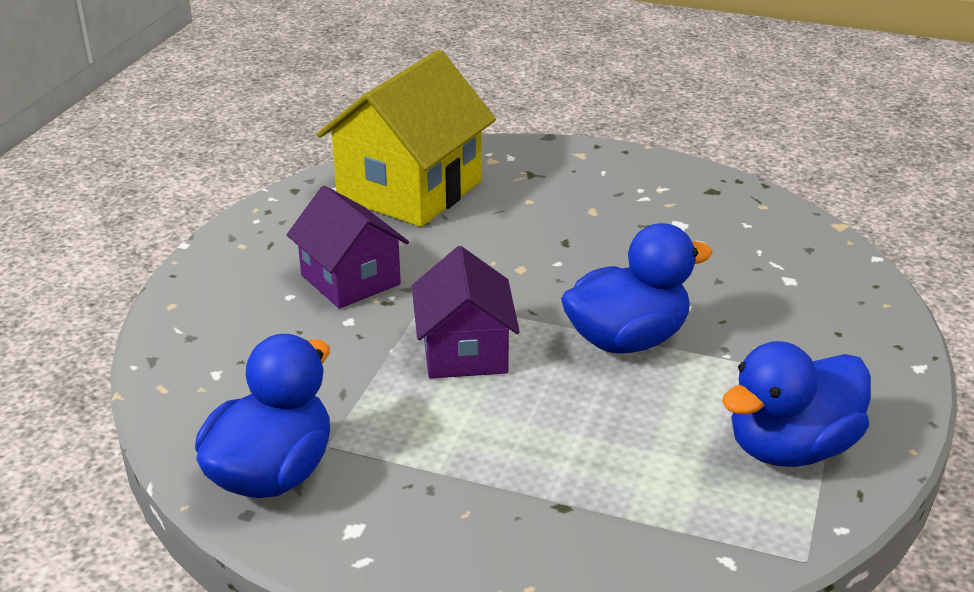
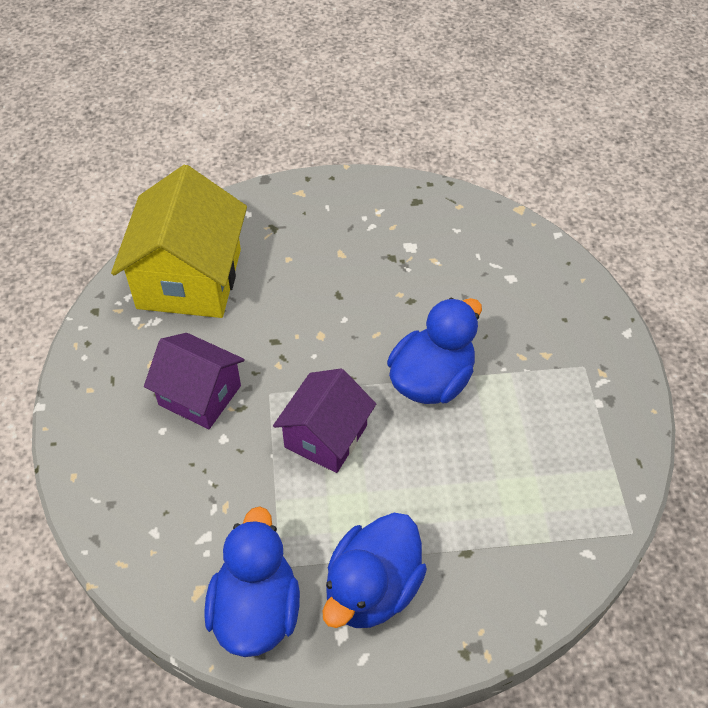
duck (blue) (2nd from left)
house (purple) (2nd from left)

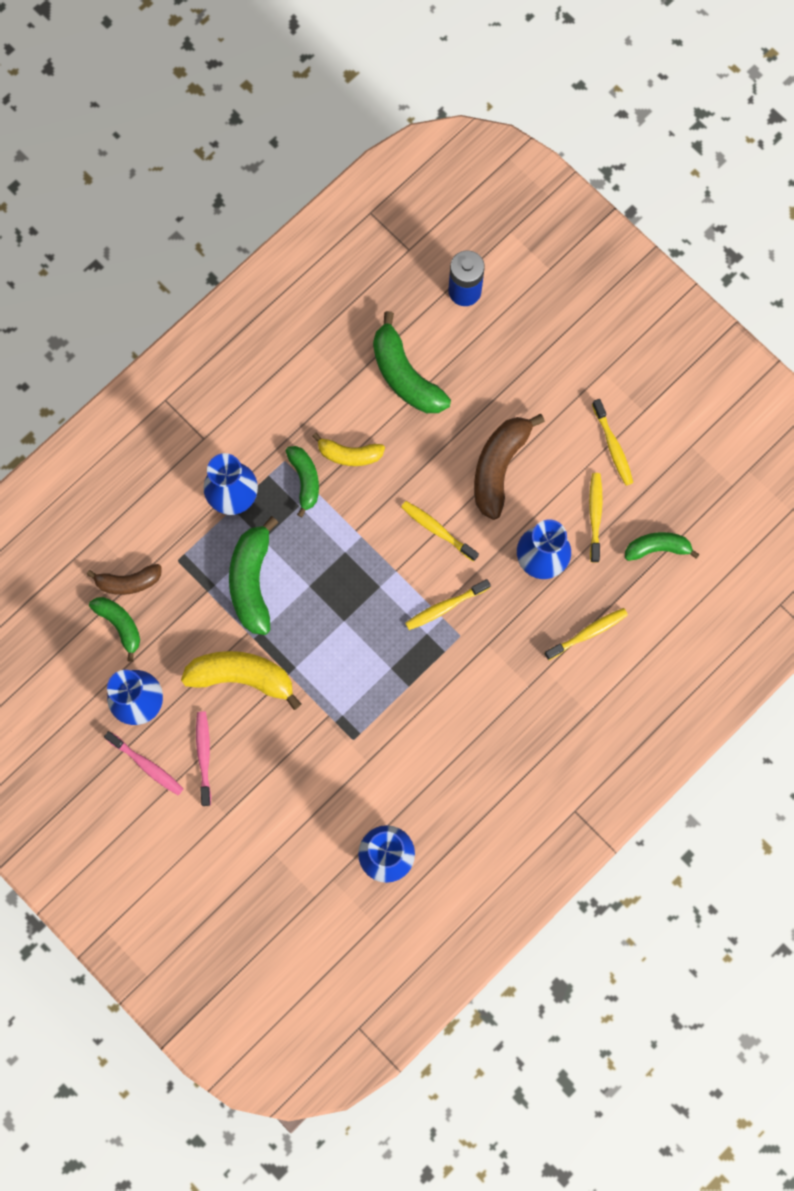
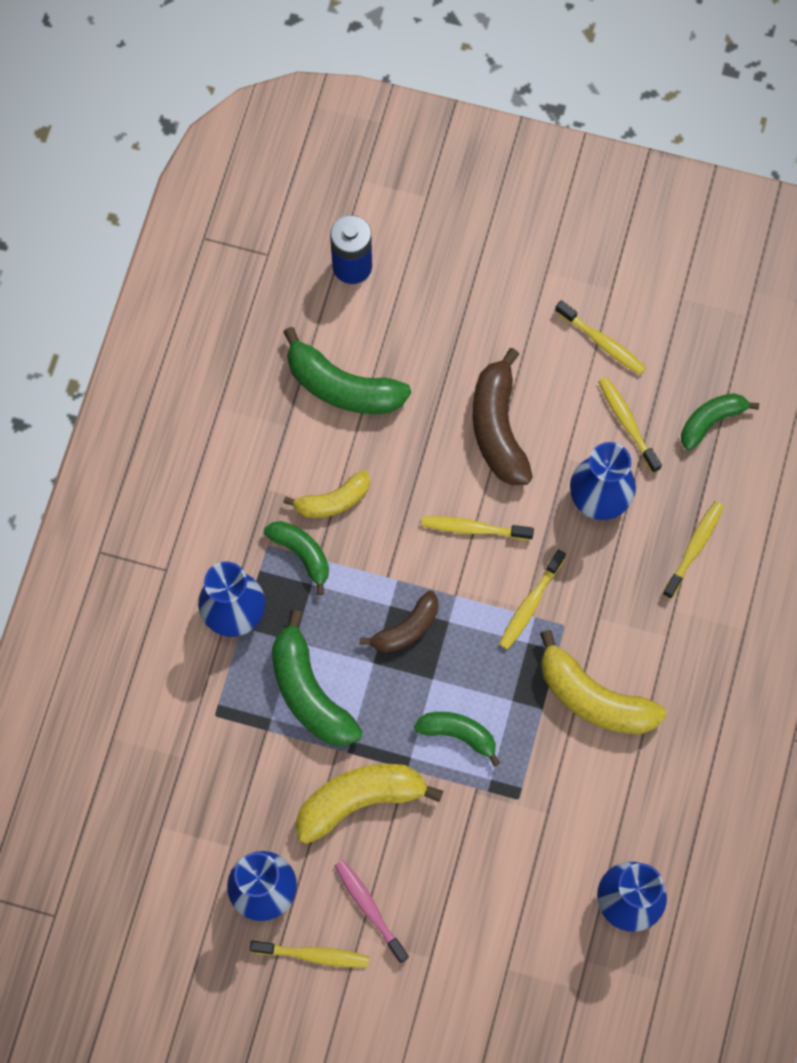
banana (yellow) (3rd from left)
banana (brown) (1st from left)
banana (green) (4th from left)
toothbrush (yellow) (1st from left)

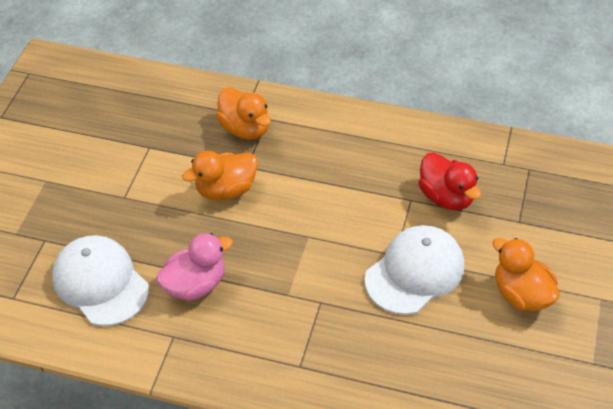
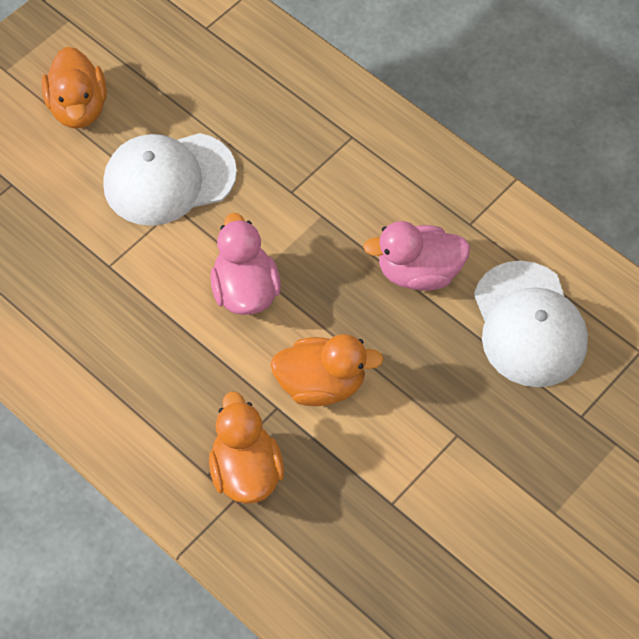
duck (red)
duck (pink) (1st from left)

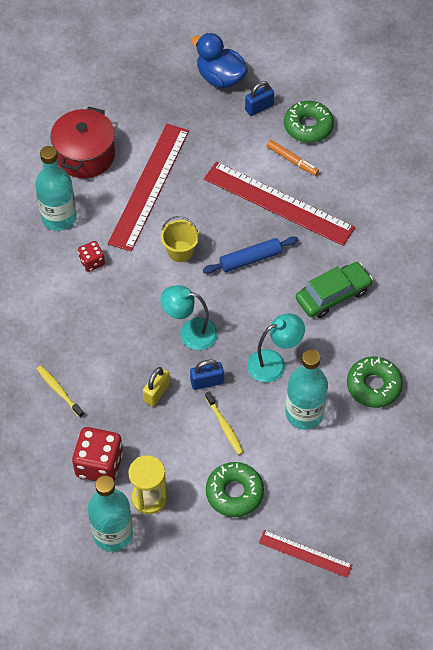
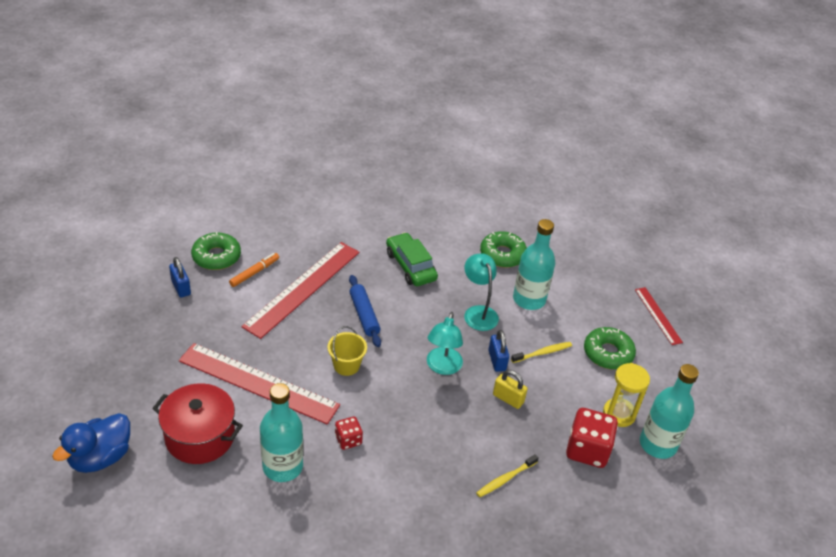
duck (blue)
ruler (red) (3rd from left)

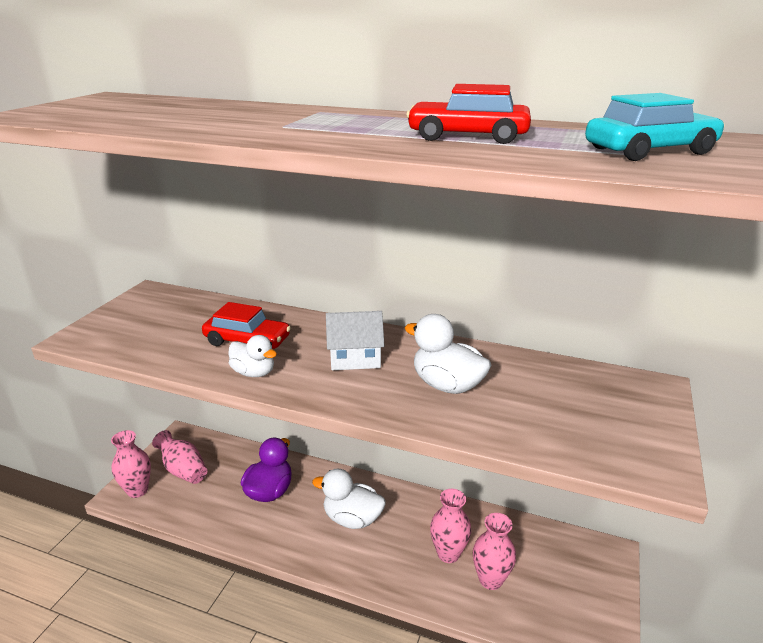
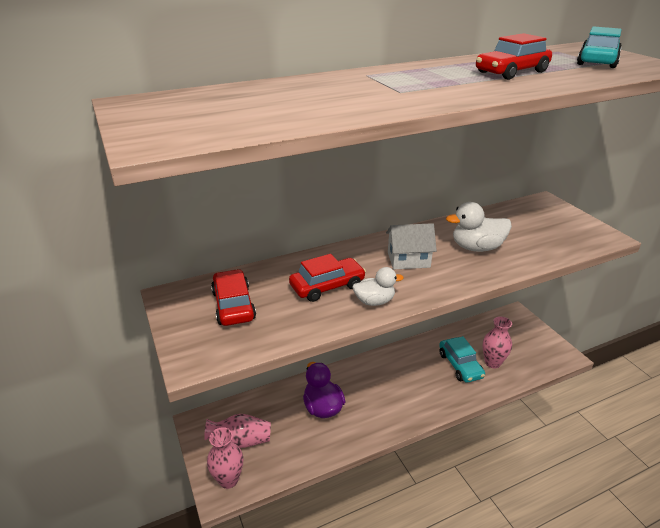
duck (white) (2nd from left in the first image)
car (red) (1st from left)
car (turquoise) (1st from left)
house (white)

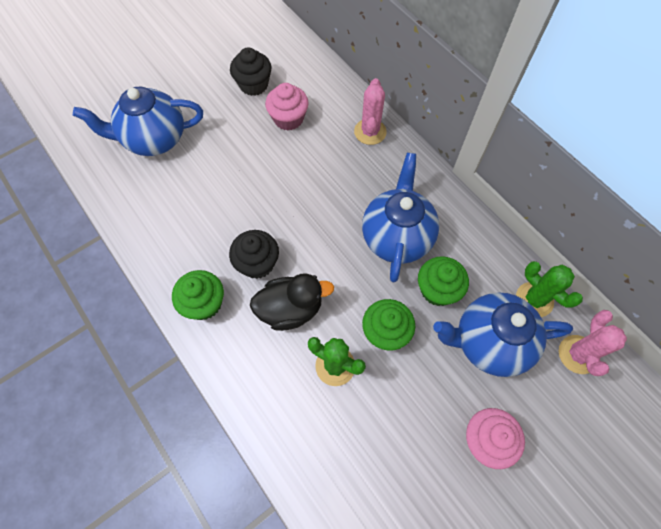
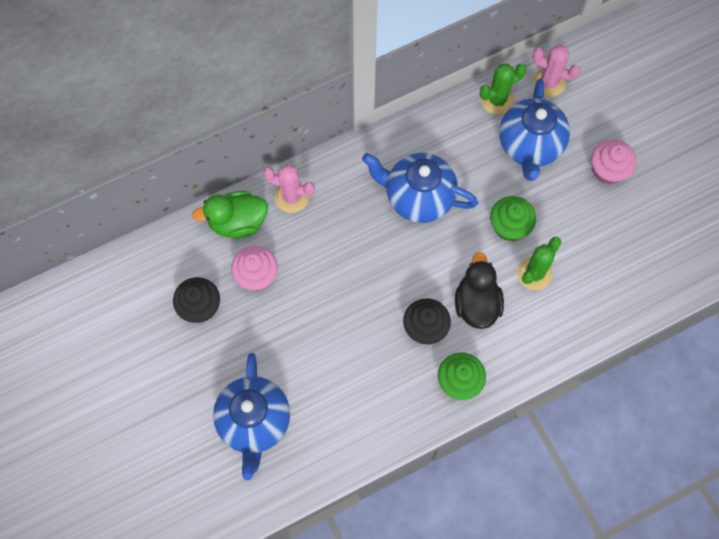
cupcake (green) (3rd from left in the first image)
duck (green)

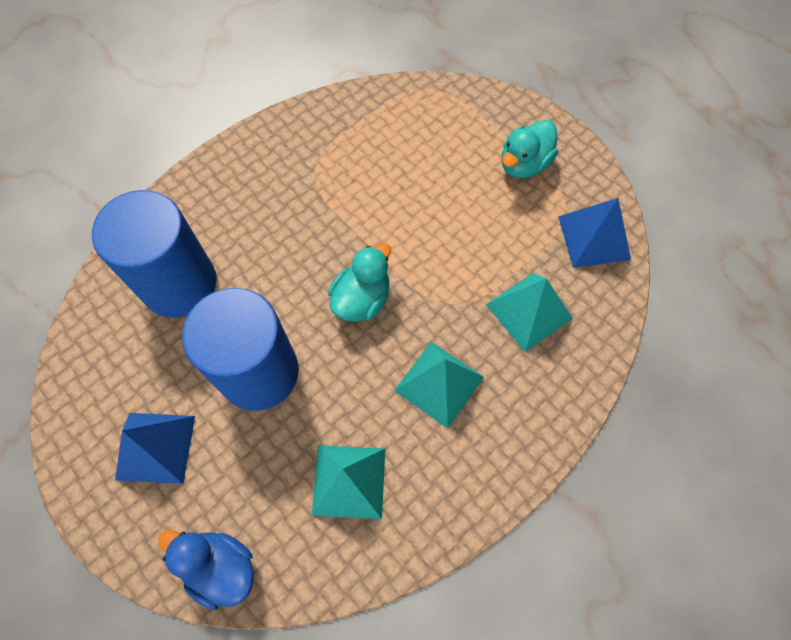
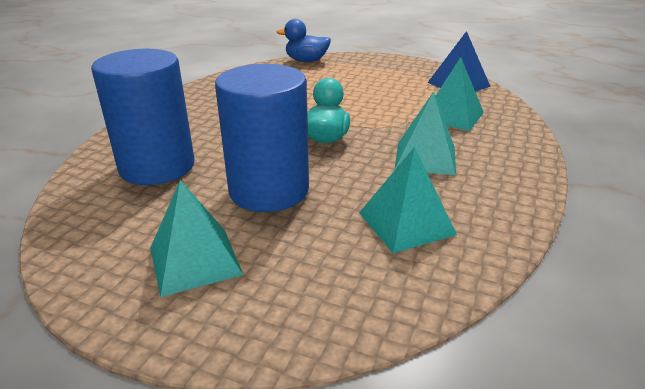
duck (turquoise) (2nd from left in the first image)
duck (blue)
pyramid (turquoise) (1st from left)

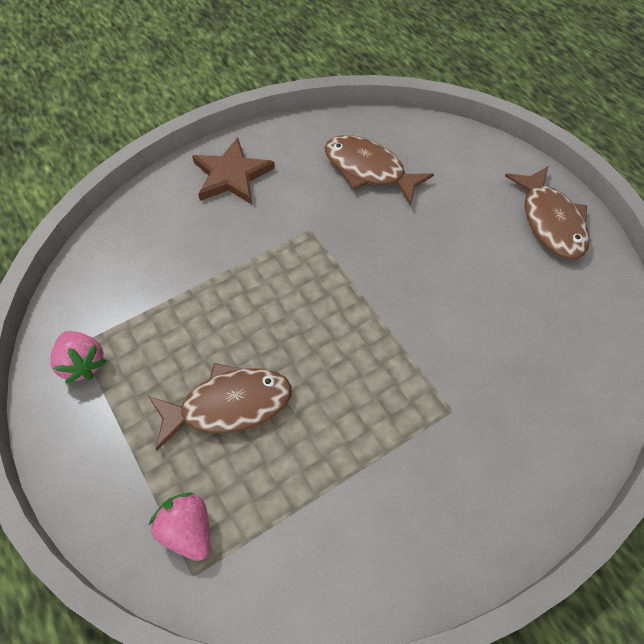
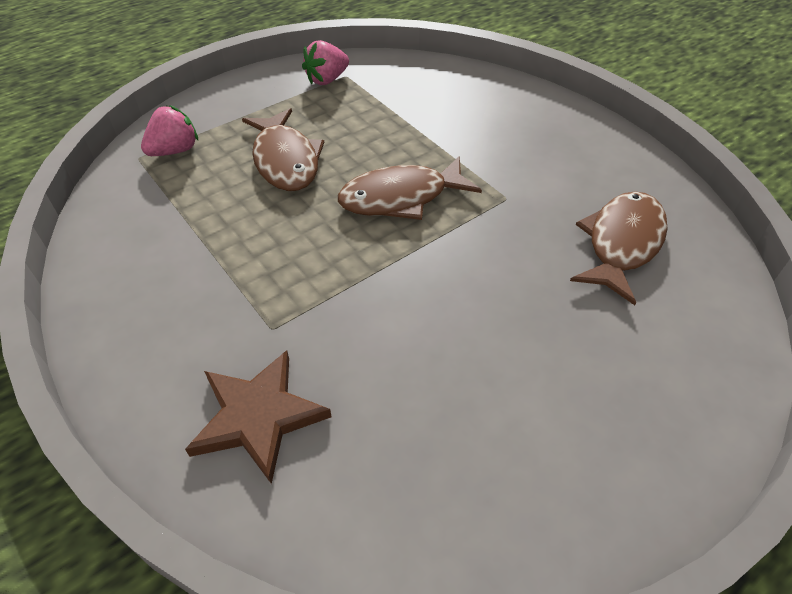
star (brown)
fish (brown) (2nd from left)

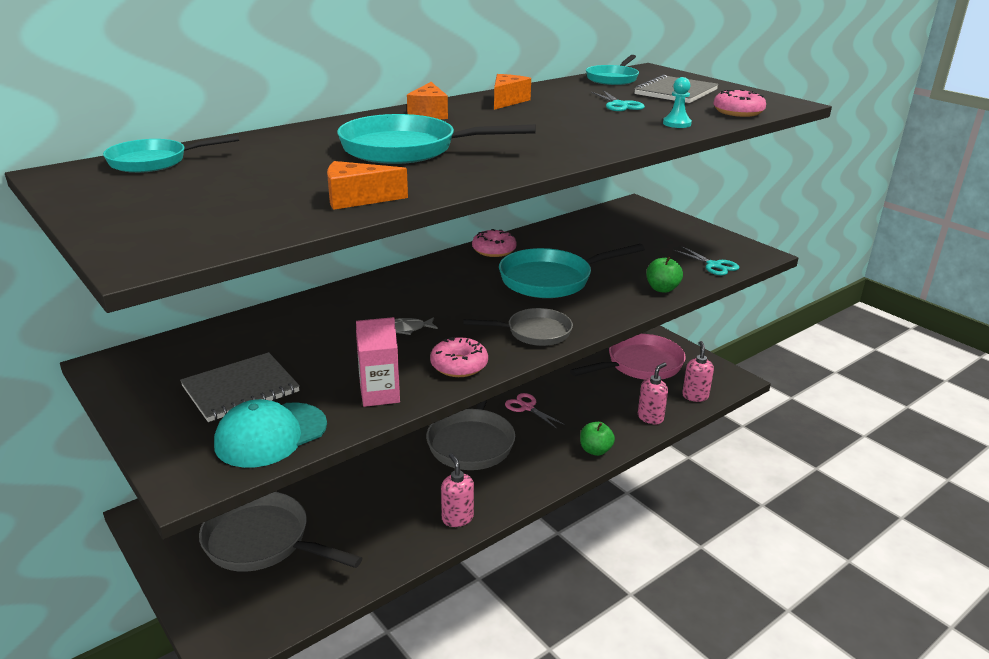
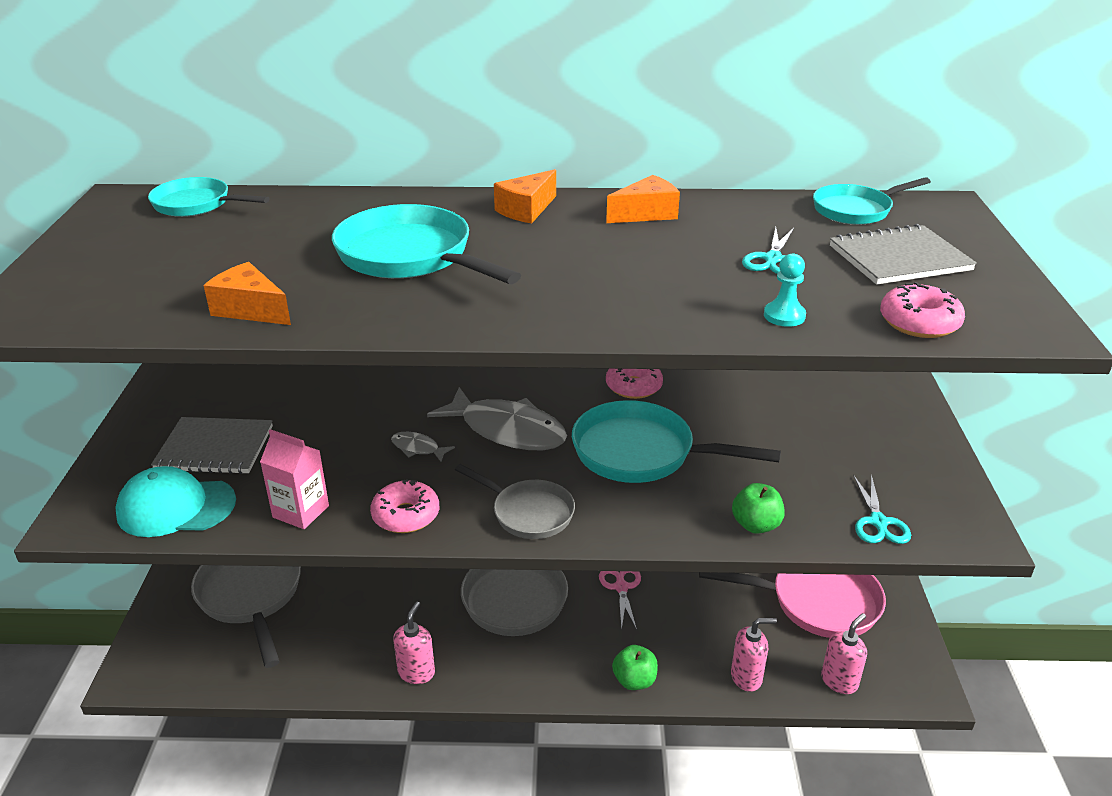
fish (grey) (2nd from left)

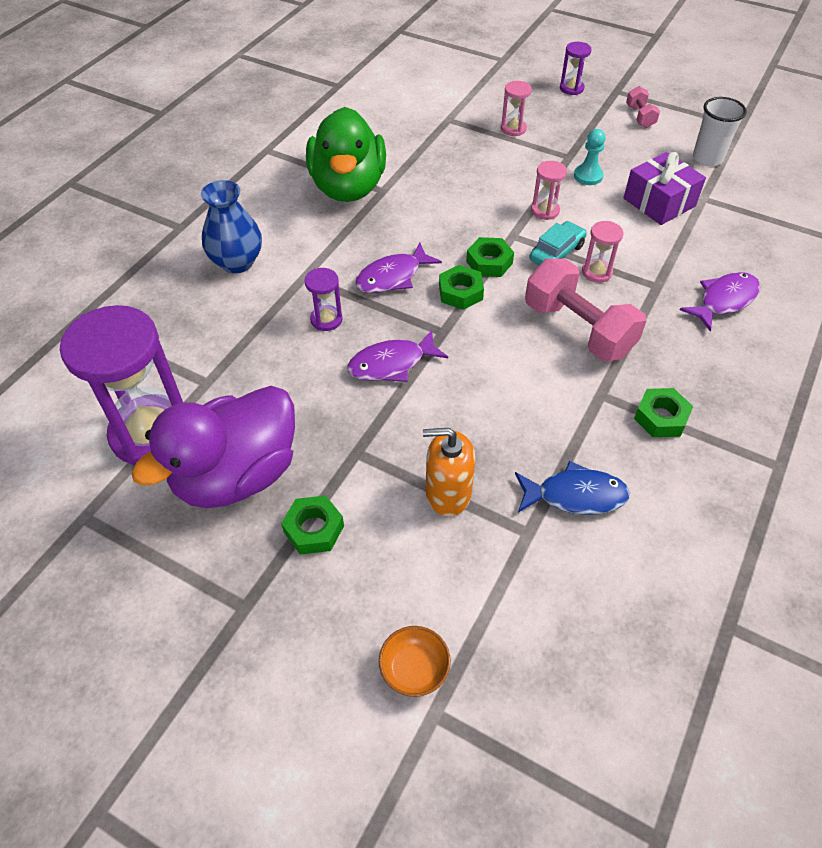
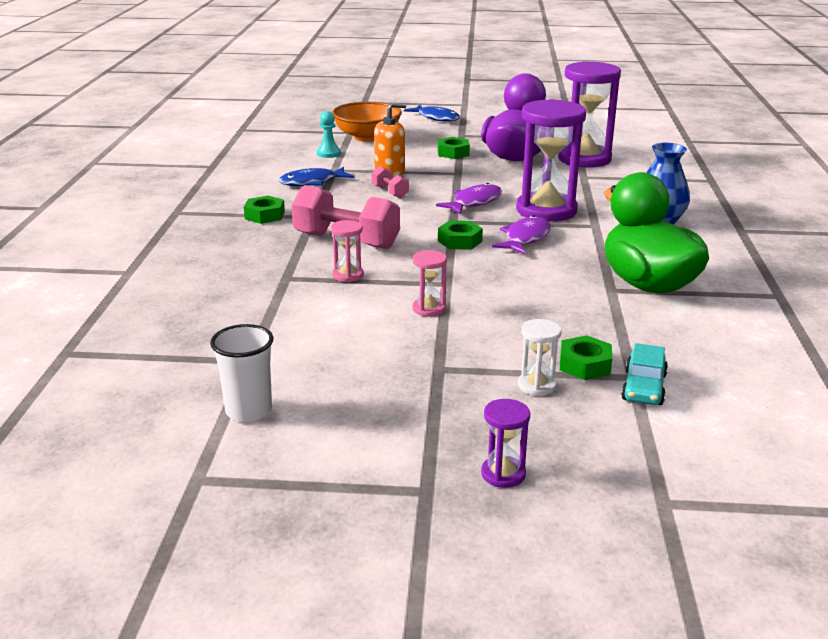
gift (purple)
fish (purple) (3rd from left in the first image)
fish (blue) (2nd from left)
nut (green) (4th from left)
car (turquoise)
pawn (turquoise)
dumbbell (pink) (2nd from left)
hourglass (white)
hourglass (purple) (2nd from left)
bowl (orange)

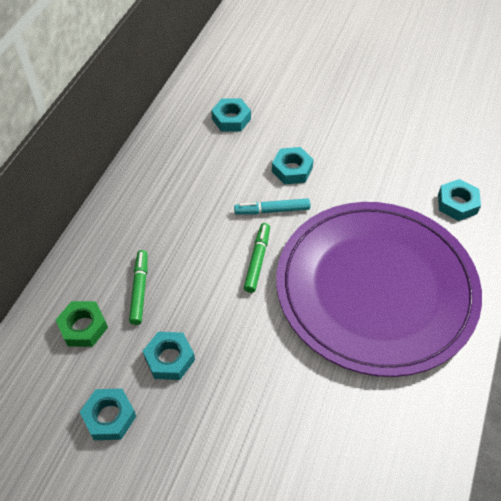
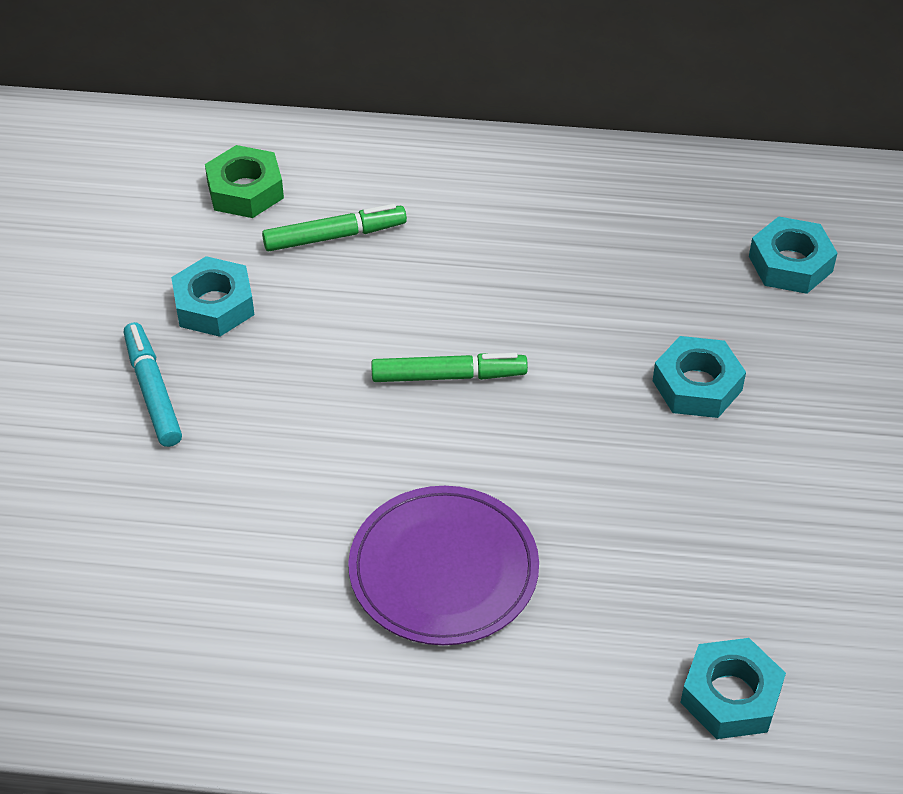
nut (turquoise) (1st from left in the first image)
marker (turquoise)
plate (purple)

